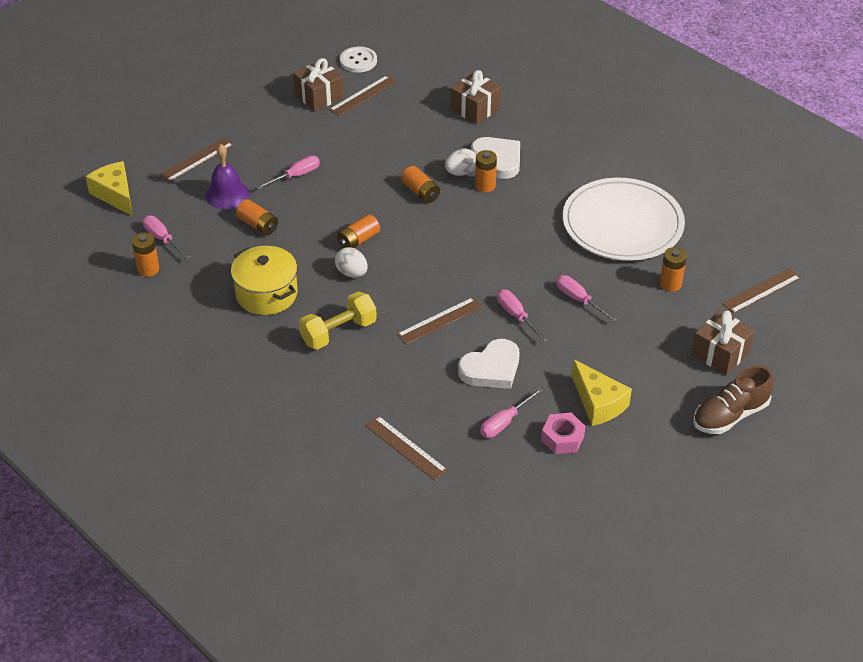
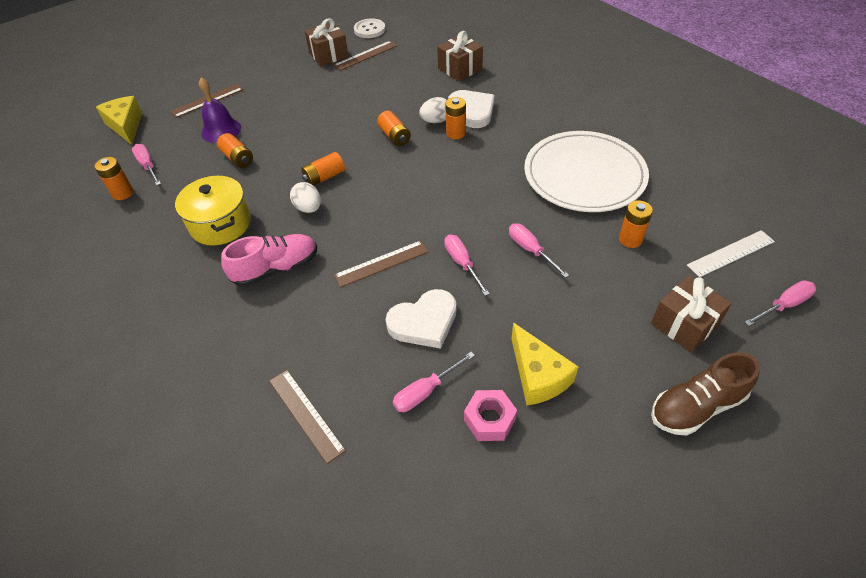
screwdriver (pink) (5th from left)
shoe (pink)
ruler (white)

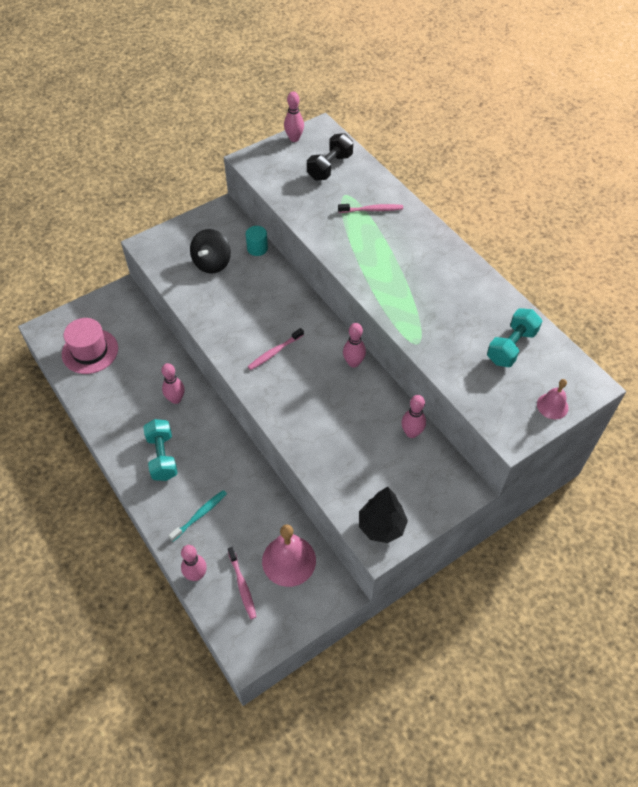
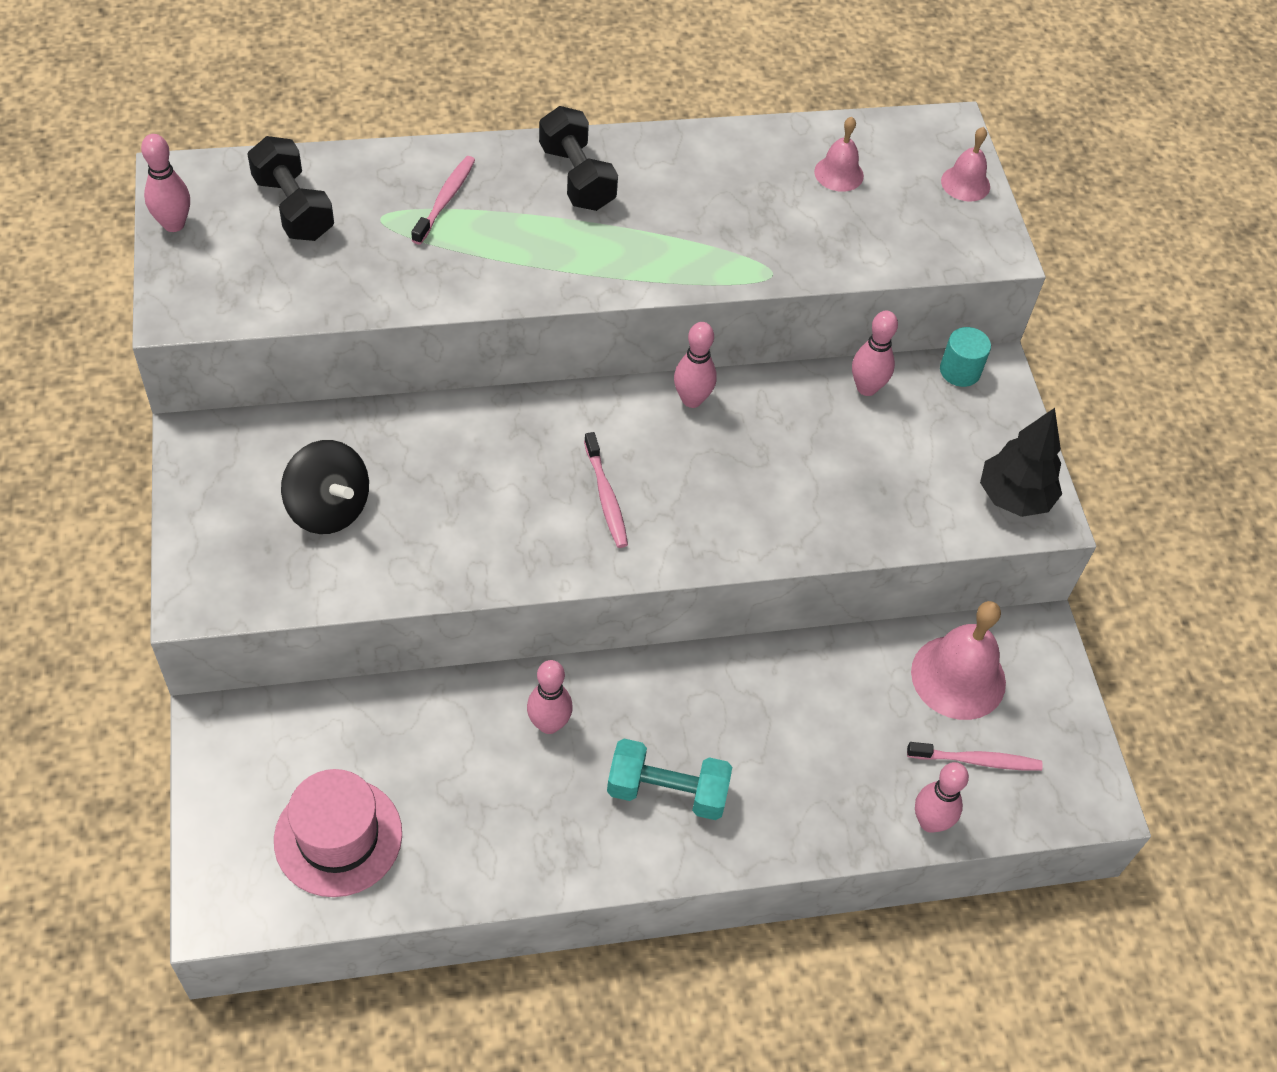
toothbrush (turquoise)
dumbbell (black) (2nd from left)
cylinder (turquoise)
bell (pink) (1st from left)

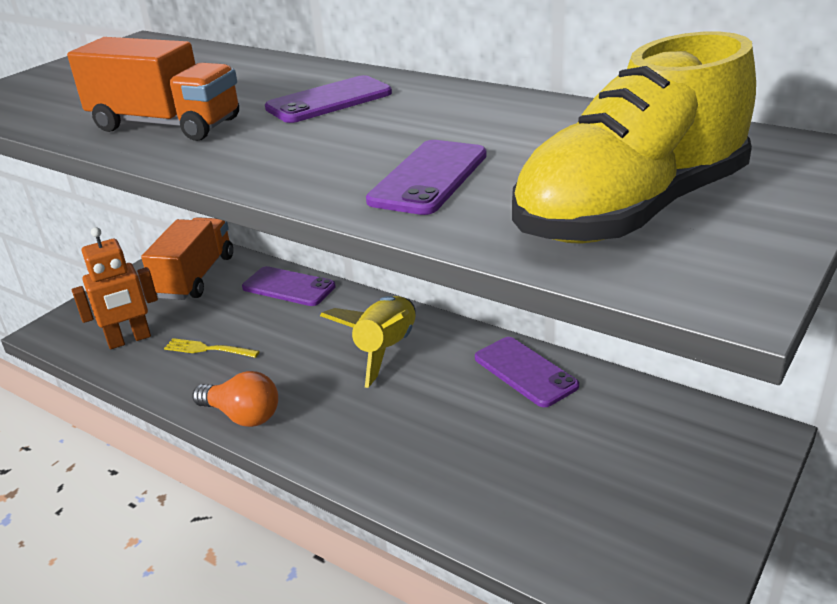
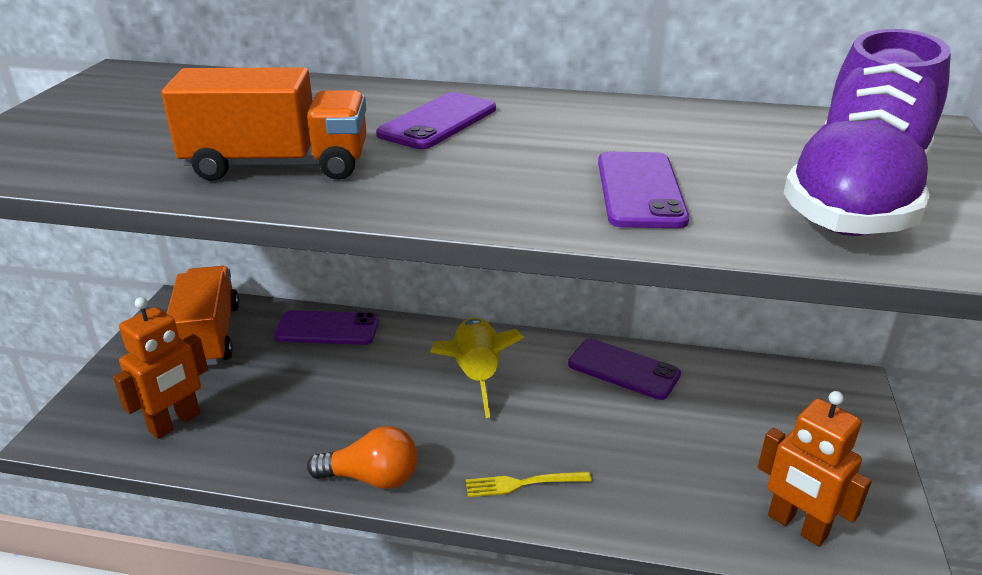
robot (orange) (2nd from left)
fork (yellow)
shoe (purple)

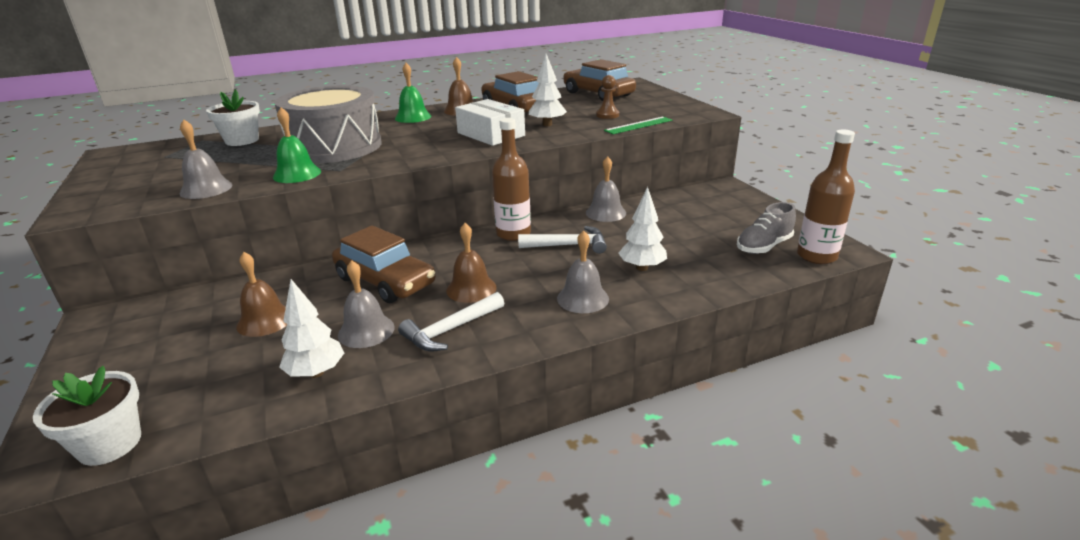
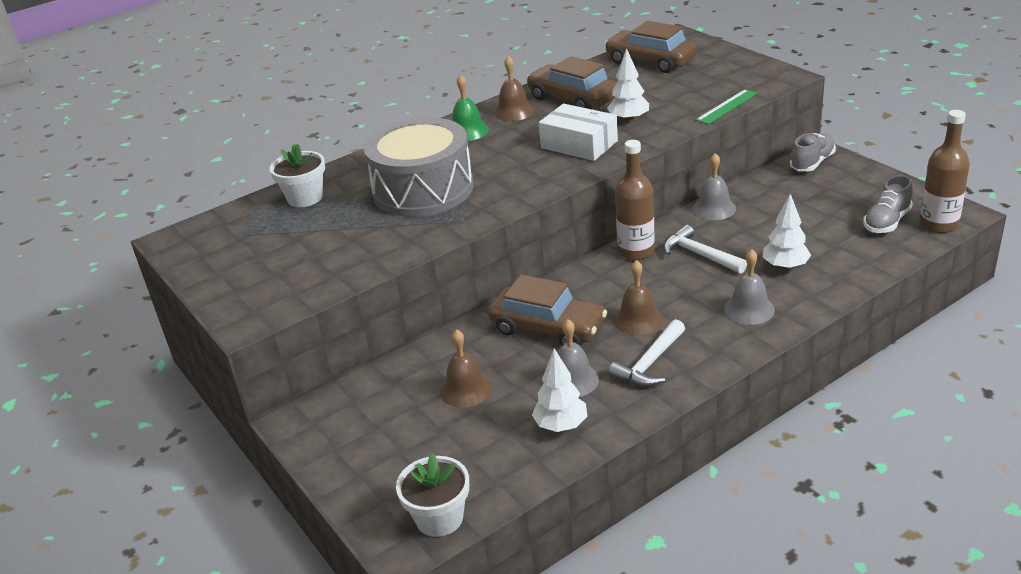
bell (grey) (1st from left in the first image)
bell (green) (1st from left in the first image)
pawn (brown)
shoe (grey) (1st from left)
hammer (white) (2nd from left)

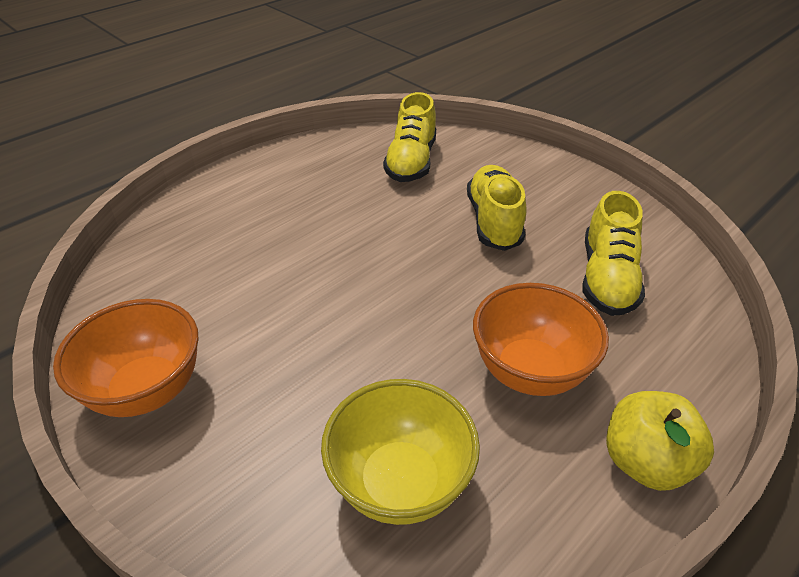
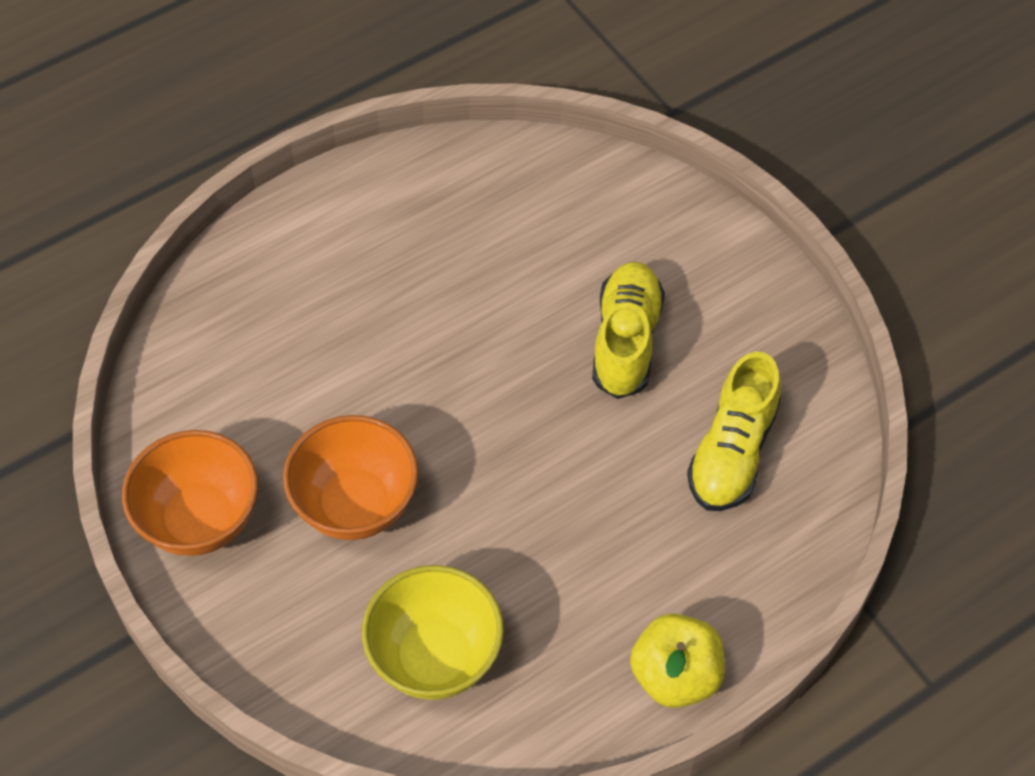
shoe (yellow) (1st from left in the first image)
bowl (orange) (2nd from left)

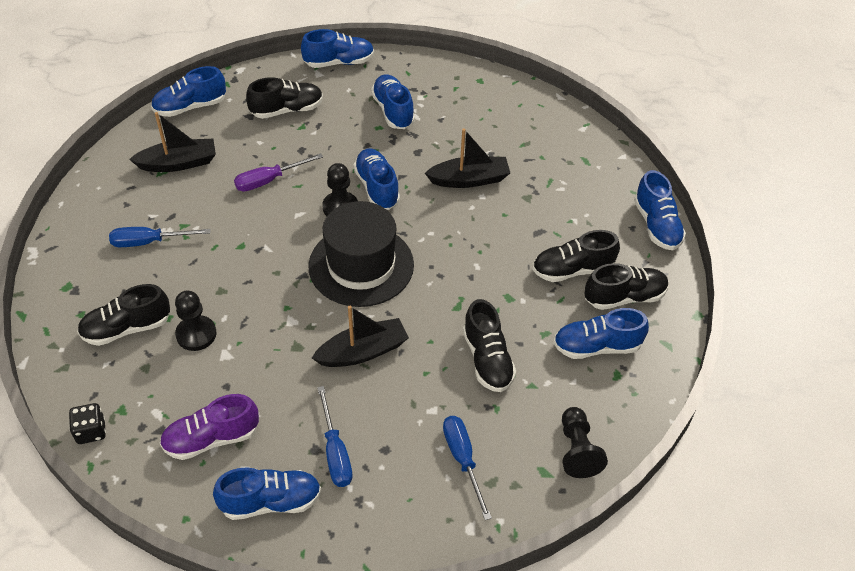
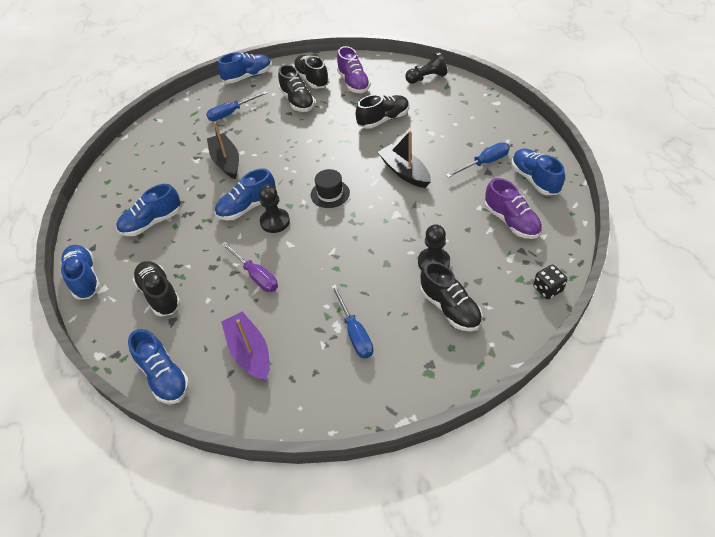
screwdriver (blue) (1st from left)
boat (purple)
shoe (purple) (1st from left)
hat (black)

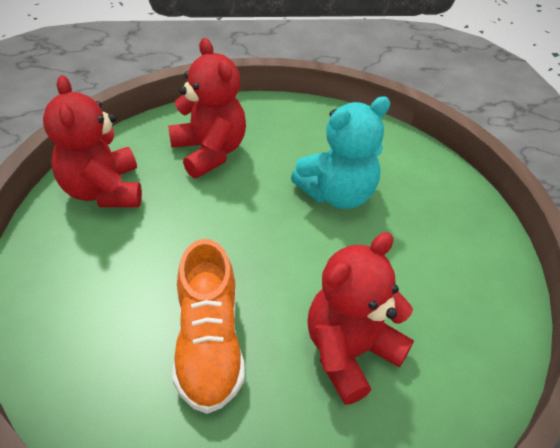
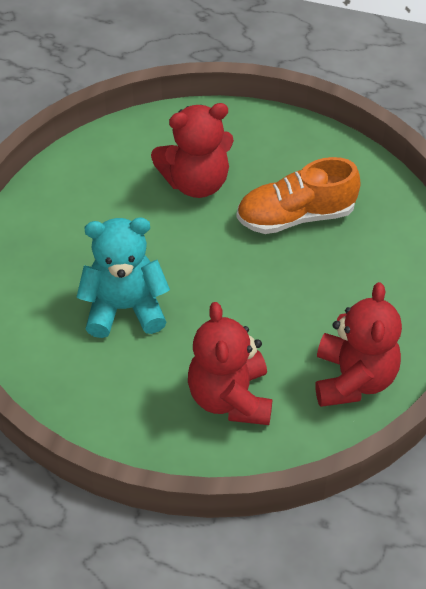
shoe (orange)

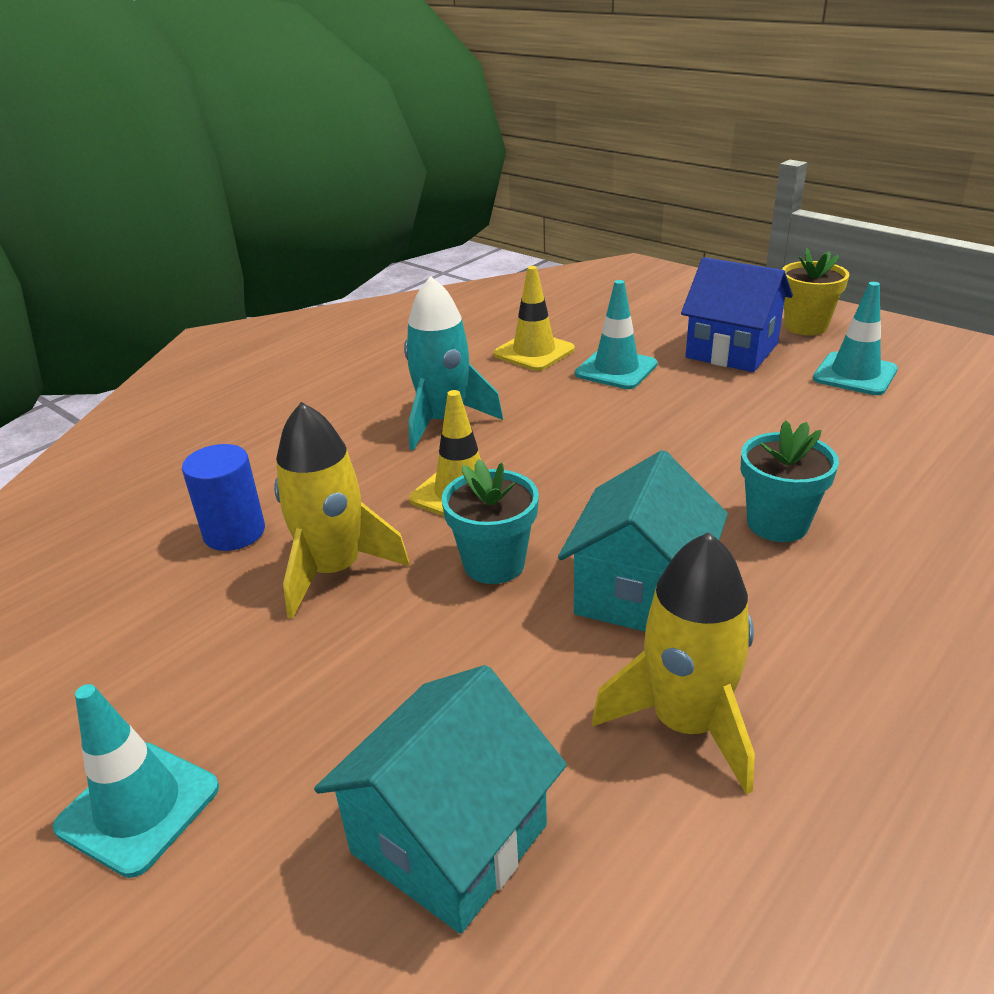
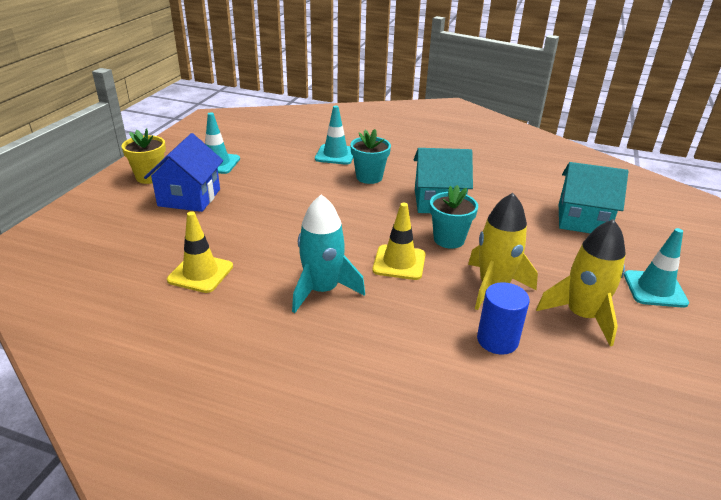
traffic cone (turquoise) (2nd from left)
rocket (yellow) (2nd from left)

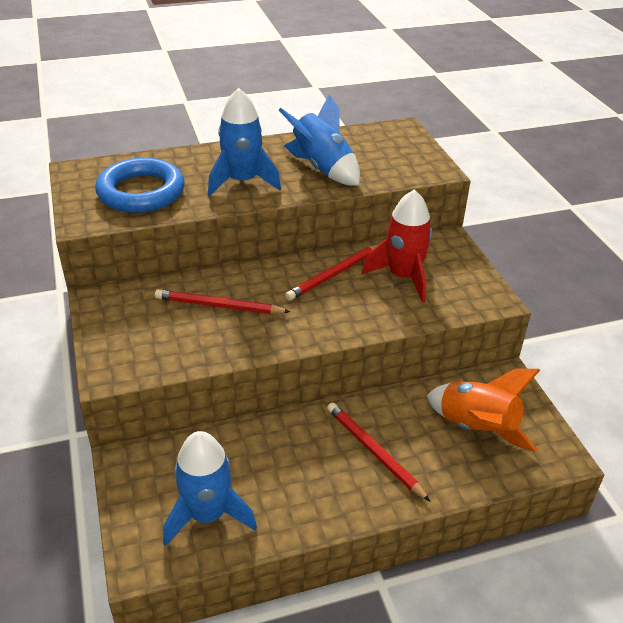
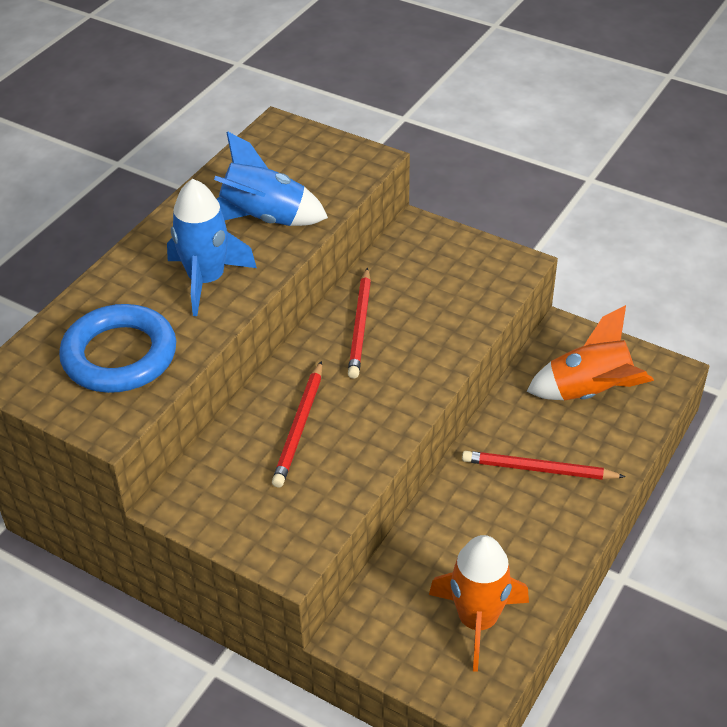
rocket (red)
rocket (orange) (1st from left)
pencil (red) (1st from left)

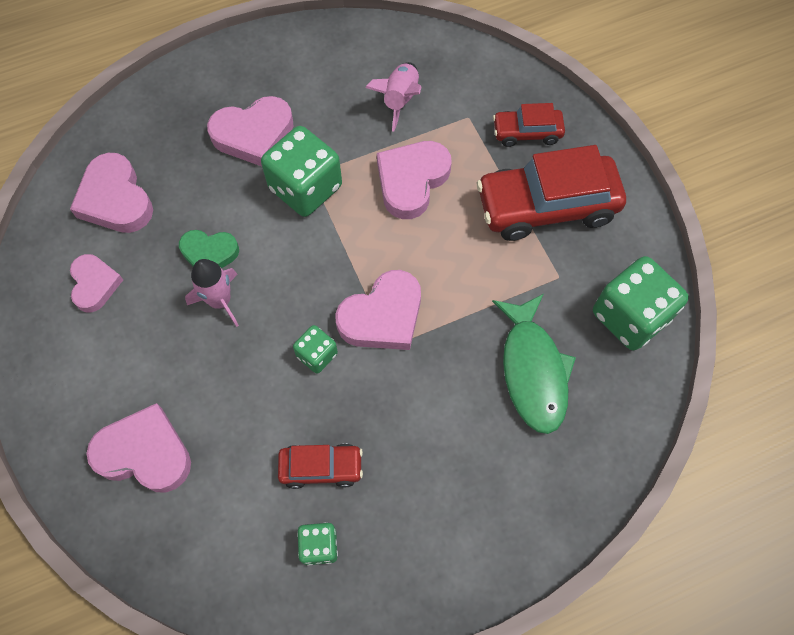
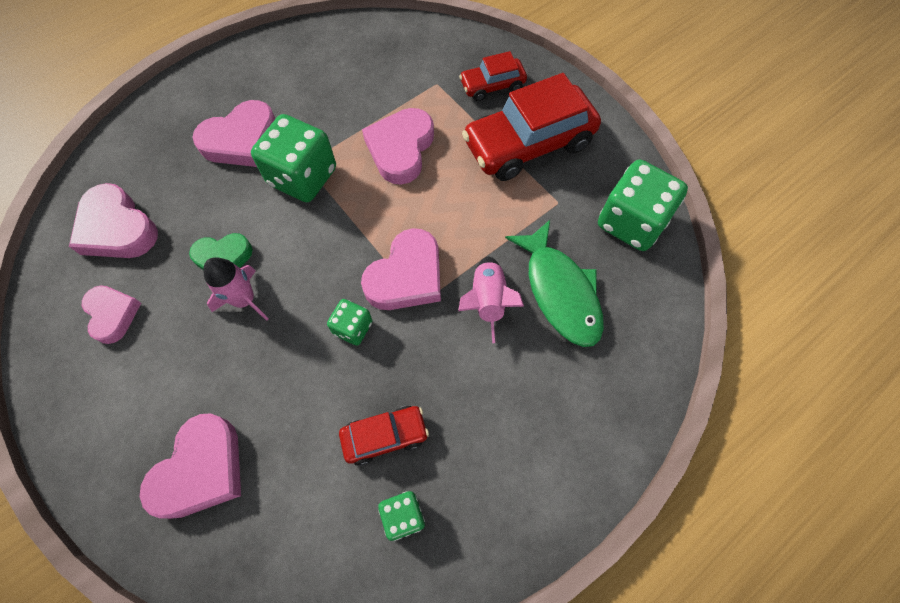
rocket (pink) (2nd from left)
heart (pink) (3rd from left)

